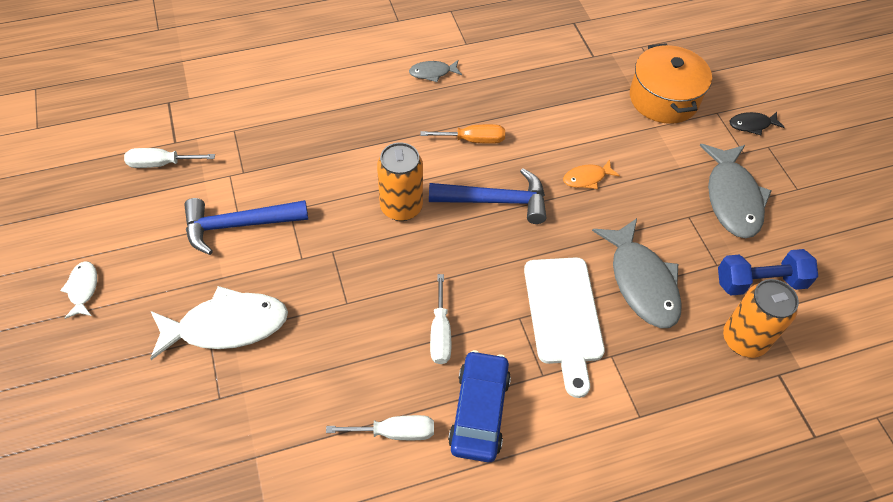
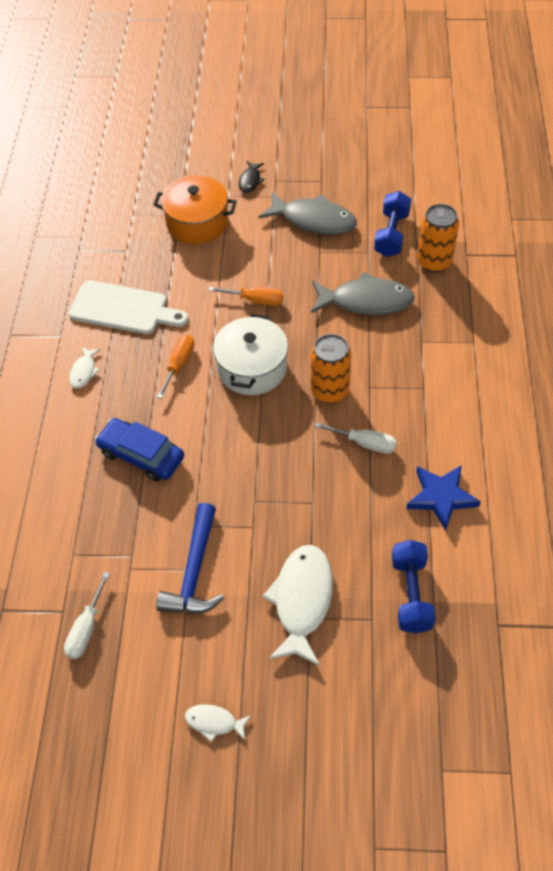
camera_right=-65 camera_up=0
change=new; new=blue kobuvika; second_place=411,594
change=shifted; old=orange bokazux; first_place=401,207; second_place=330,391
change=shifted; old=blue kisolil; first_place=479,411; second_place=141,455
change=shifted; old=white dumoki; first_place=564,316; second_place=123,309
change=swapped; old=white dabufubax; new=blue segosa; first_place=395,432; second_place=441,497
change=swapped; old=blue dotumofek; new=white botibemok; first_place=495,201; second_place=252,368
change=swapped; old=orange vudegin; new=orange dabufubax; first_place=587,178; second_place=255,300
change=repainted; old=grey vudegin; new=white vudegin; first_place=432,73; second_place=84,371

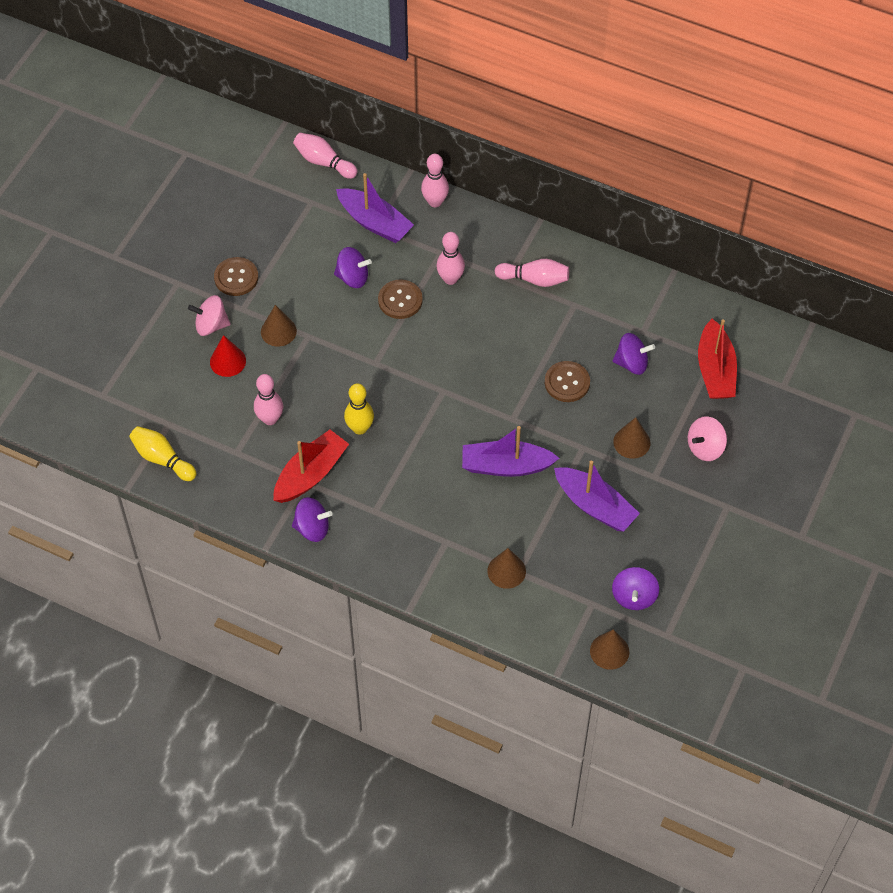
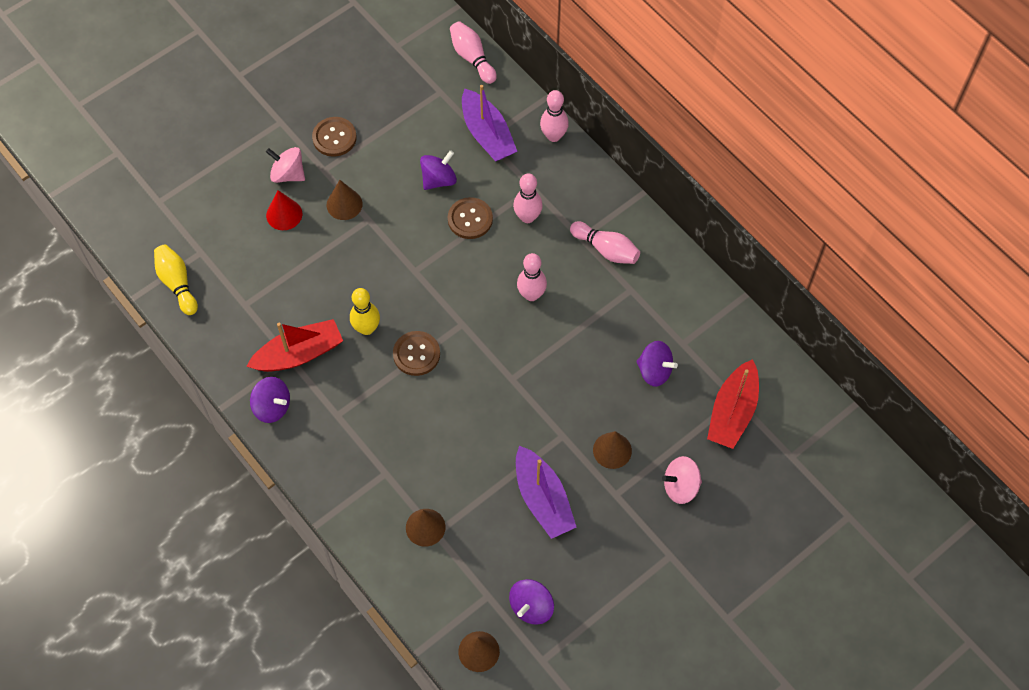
camera_right=25 camera_up=5
change=gone; old=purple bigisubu; first_place=506,466
change=shifted; old=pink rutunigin; first_place=270,419; second_place=531,294
change=shifted; old=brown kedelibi; first_place=567,382; second_place=416,354
change=rotated; old=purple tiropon; first_place=353,277; second_place=439,179; degrees=-75

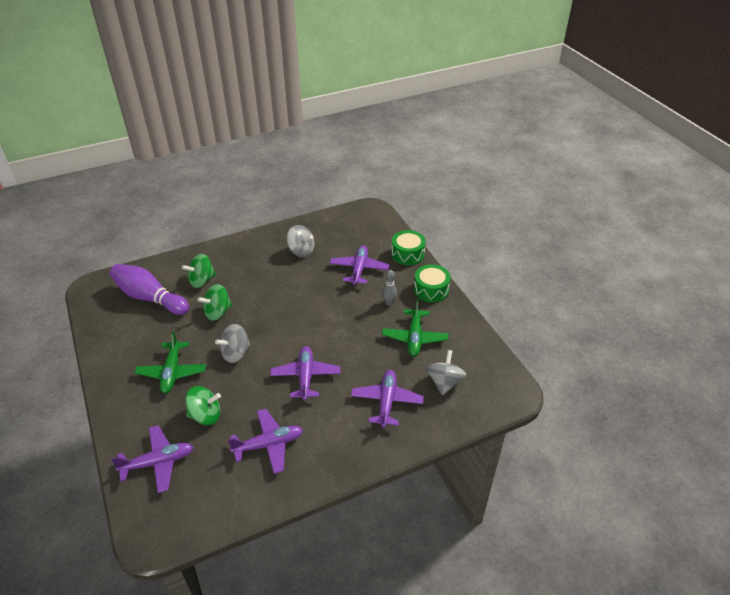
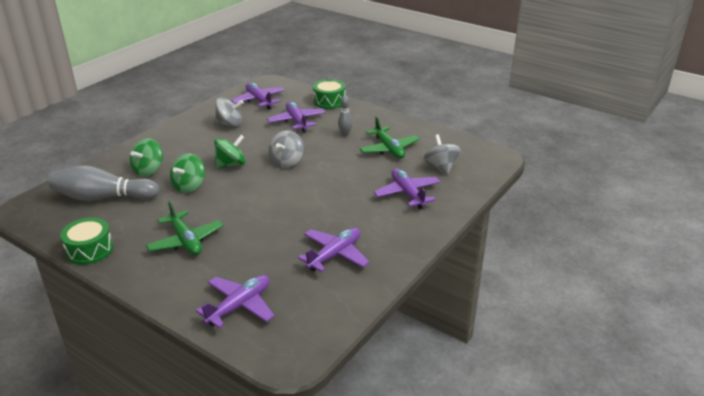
camera_right=-30 camera_up=-10
change=shifted; old=green tiropon; first_place=205,415; second_place=231,164
change=shifted; old=grey tiropon; first_place=235,353; second_place=287,162
change=shifted; old=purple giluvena; first_place=305,376; second_place=259,100
change=shifted; old=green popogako; first_place=431,290; second_place=90,250
change=repainted; old=purple rutunigin; new=grey rutunigin; first_place=150,298; second_place=103,197

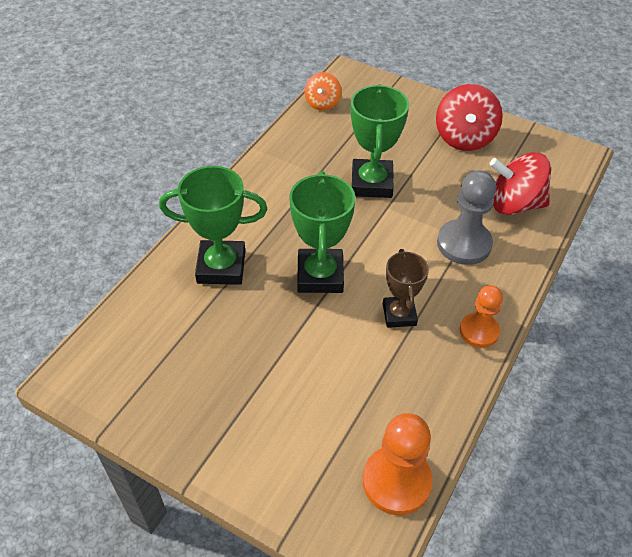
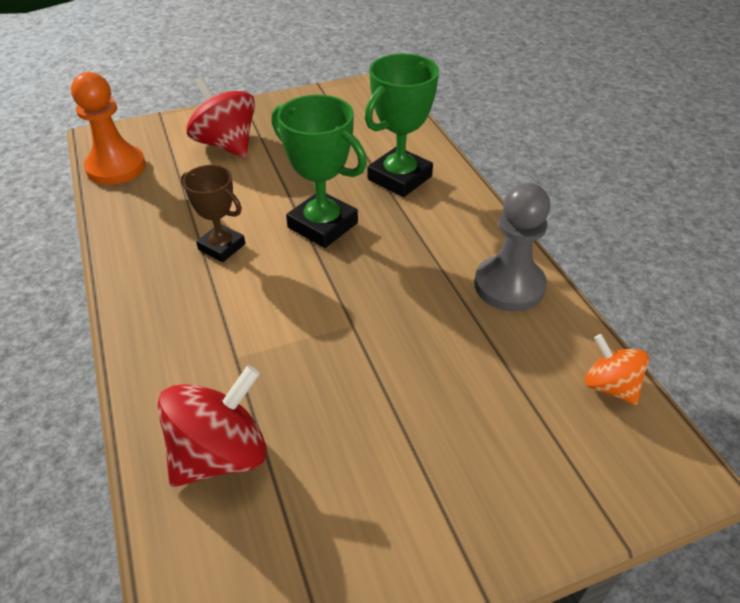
camera_right=130 camera_up=-5
change=gone; old=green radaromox; first_place=371,183
change=gone; old=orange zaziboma; first_place=479,331
change=shifted; old=red tiropon; first_place=464,138; second_place=226,144
change=shifted; old=grey zaziboma; first_place=464,244; second_place=509,286

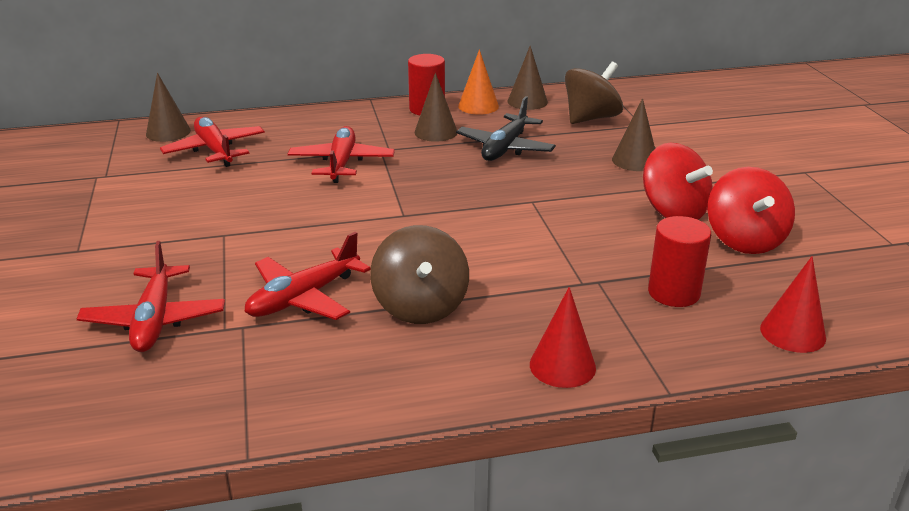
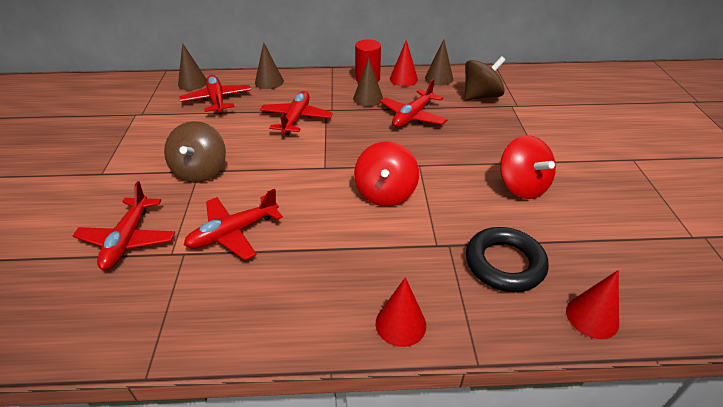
camera_right=10 camera_up=10
change=shifted; old=brown tiropon; first_place=420,306; second_place=200,171
change=shifted; old=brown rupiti; first_place=635,160; second_place=269,82
change=shifted; old=red tiropon; first_place=744,240; second_place=385,193
change=swapped; old=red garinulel; new=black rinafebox; first_place=673,293; second_place=504,263
change=repainted; old=black giluvena; new=red giluvena; first_place=505,148; second_place=412,116
change=repainted; old=orange rupiti; new=red rupiti; first_place=478,106; second_place=403,79

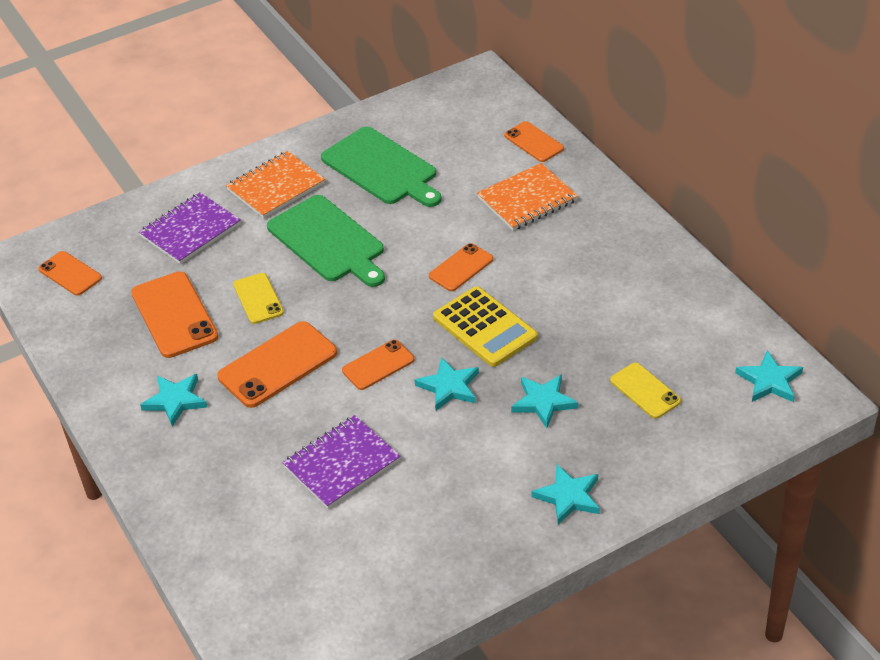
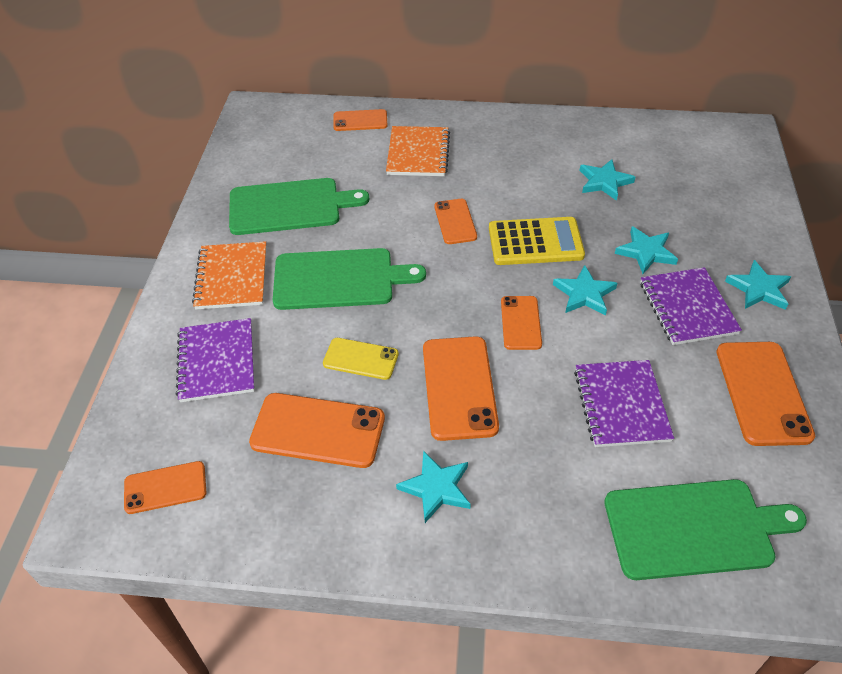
camera_right=-55 camera_up=5
change=gone; old=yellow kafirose; first_place=645,391
change=new; new=green dumoki; second_place=694,528
change=new; new=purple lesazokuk; second_place=687,308
change=new; new=orange kafirose; second_place=763,393
change=shifted; old=turquoise segosa; first_place=769,381; second_place=604,182

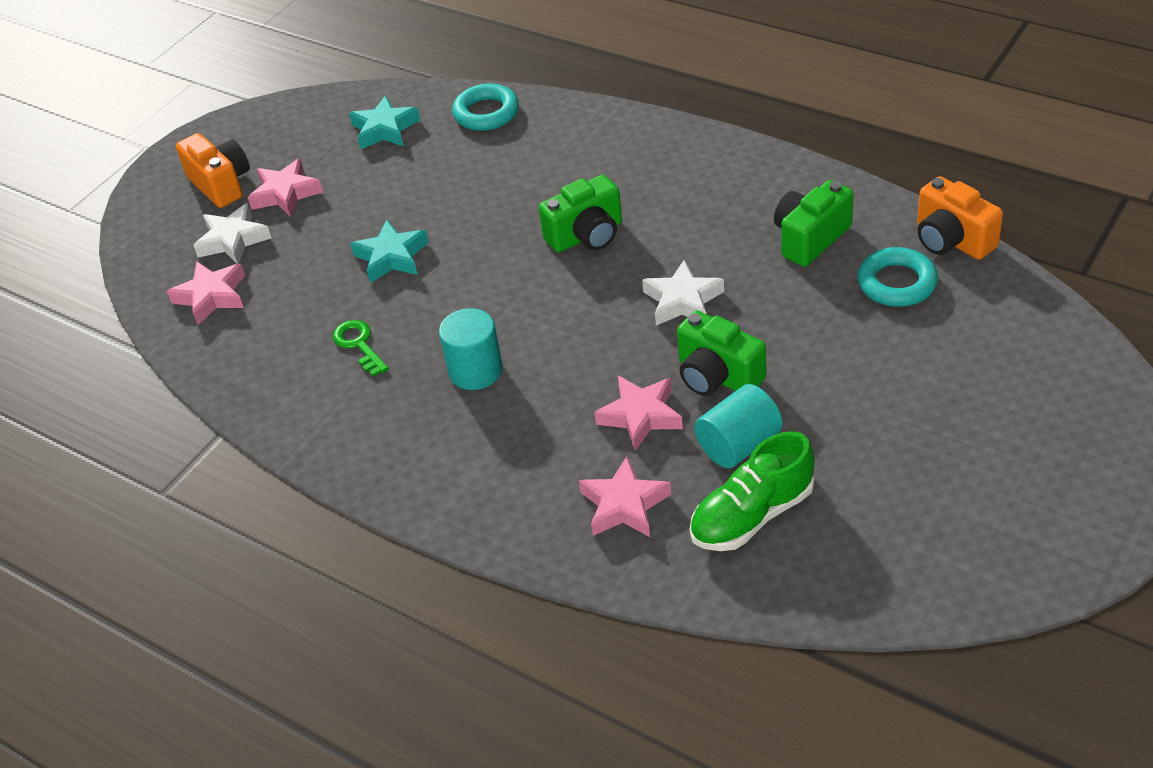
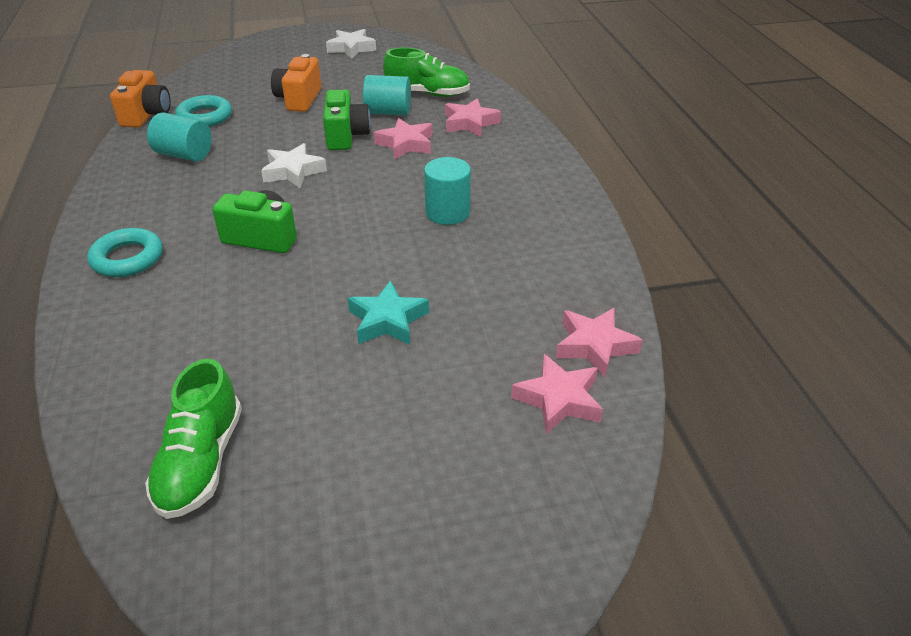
camera_right=-140 camera_up=-5
change=gone; old=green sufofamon; first_place=359,345
change=shifted; old=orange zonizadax; first_place=221,184; second_place=299,99
change=shifted; old=white segosa; first_place=233,240; second_place=351,48
change=shifted; old=pink segosa; first_place=285,193; second_place=595,346
change=shifted; old=turquoise rinafebox; first_place=486,113; second_place=127,258
change=swapped; old=turquoise segosa; new=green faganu; first_place=385,129; second_place=201,462
change=swapped; old=green zonizadax; new=turquoise garinulel; first_place=810,238; second_place=184,155

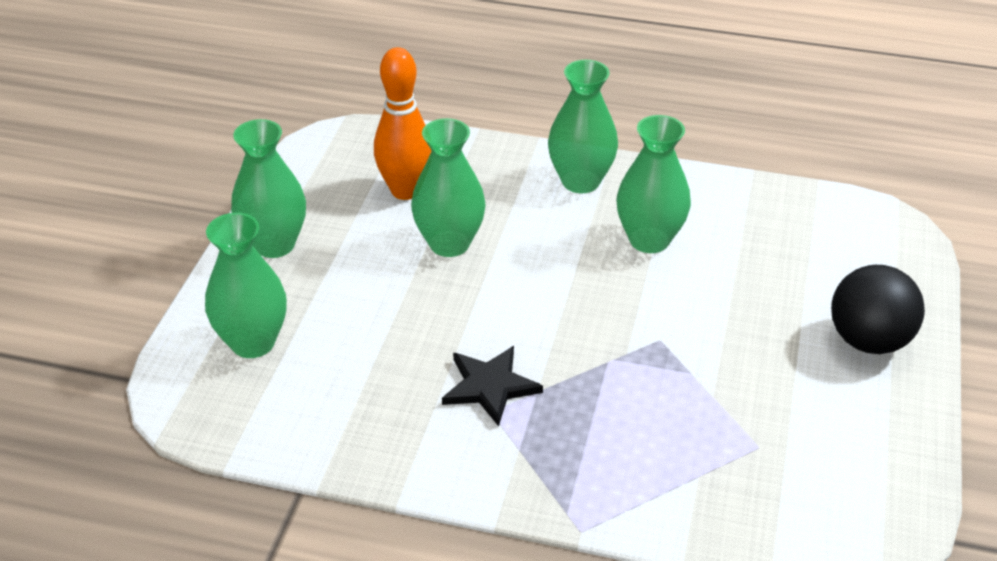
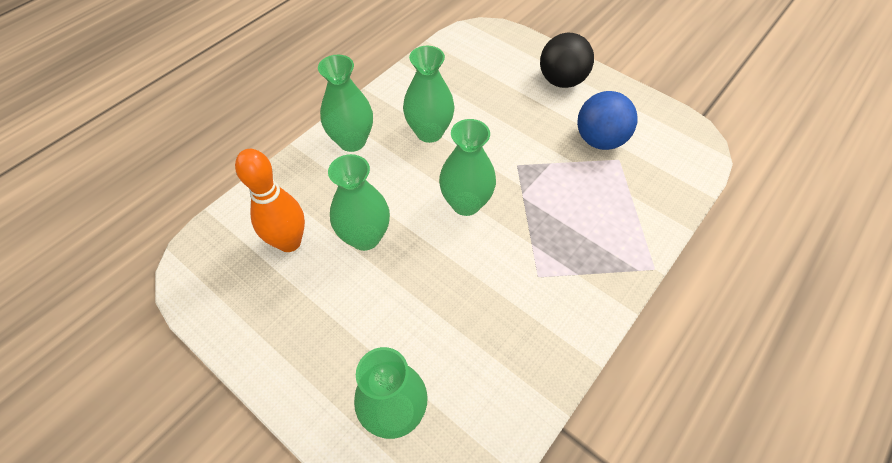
camera_right=-65 camera_up=15
change=gone; old=black segosa; first_place=490,386
change=new; new=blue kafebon; second_place=599,140
change=shifted; old=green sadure; first_place=274,244; second_place=466,203

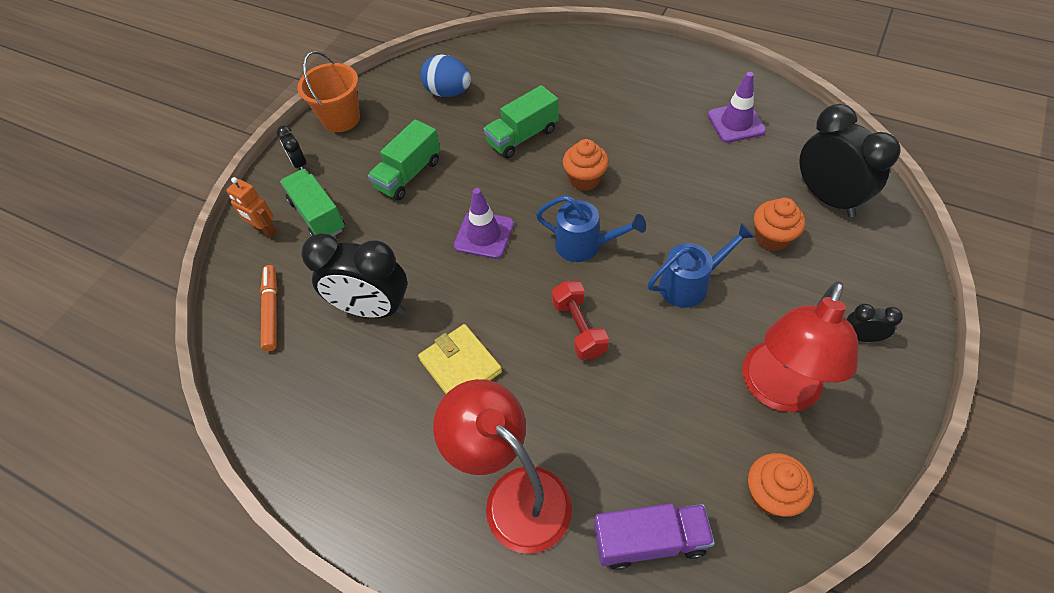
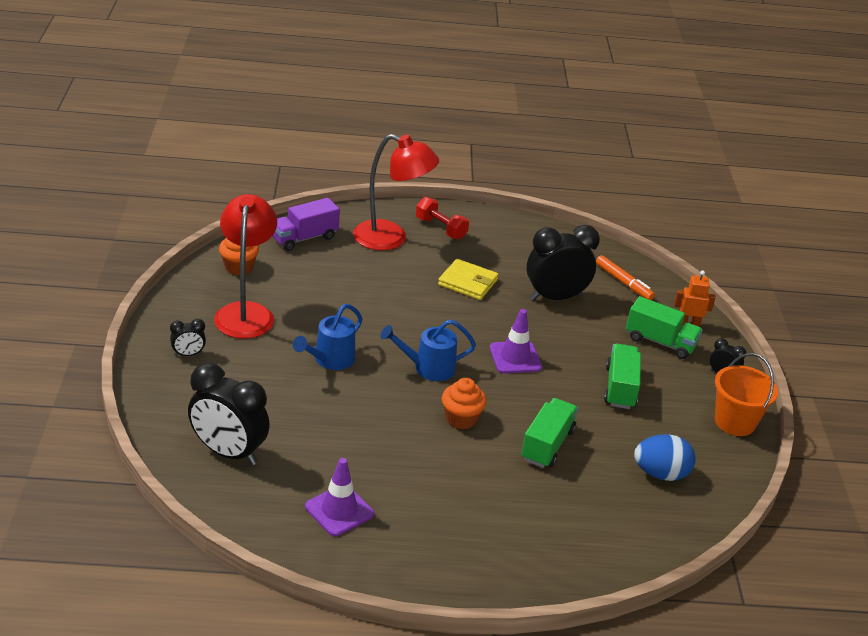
camera_right=145 camera_up=-20
change=gone; old=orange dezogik; first_place=771,238
change=shifted; old=red kobuvika; first_place=579,328; second_place=441,228

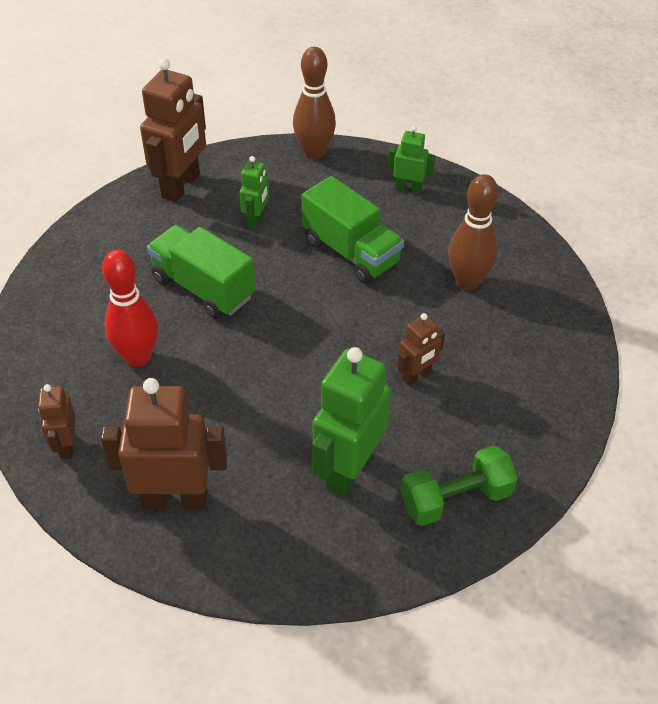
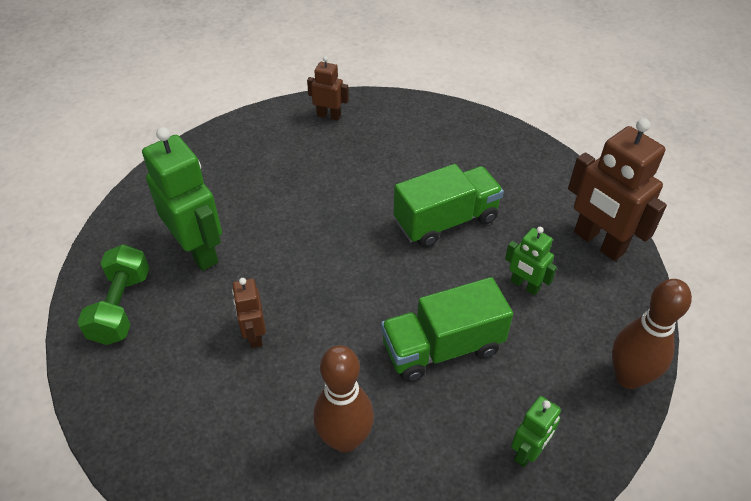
camera_right=115 camera_up=0
change=gone; old=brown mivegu; first_place=175,499
change=gone; old=red rutunigin; first_place=138,357

